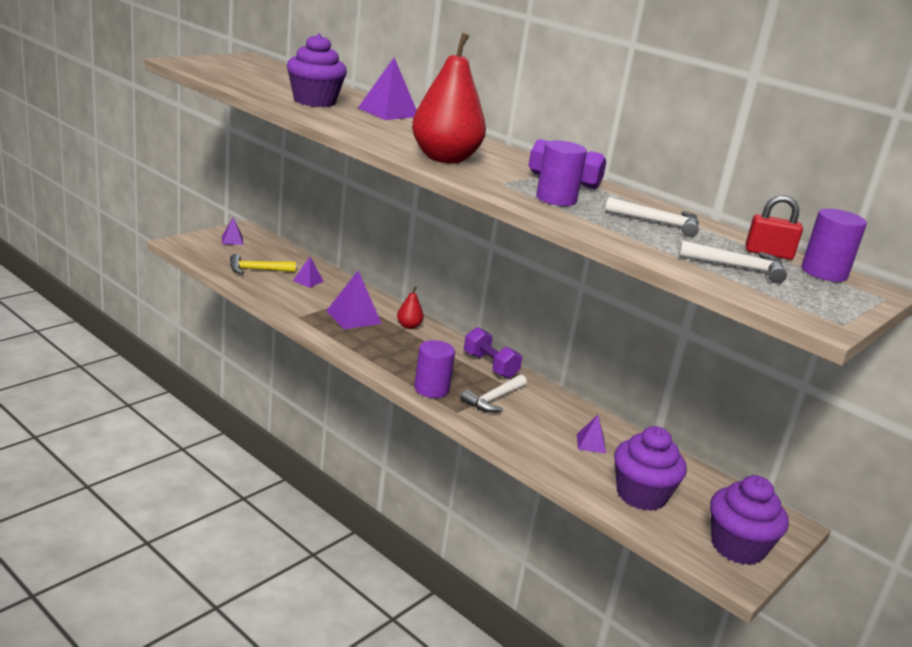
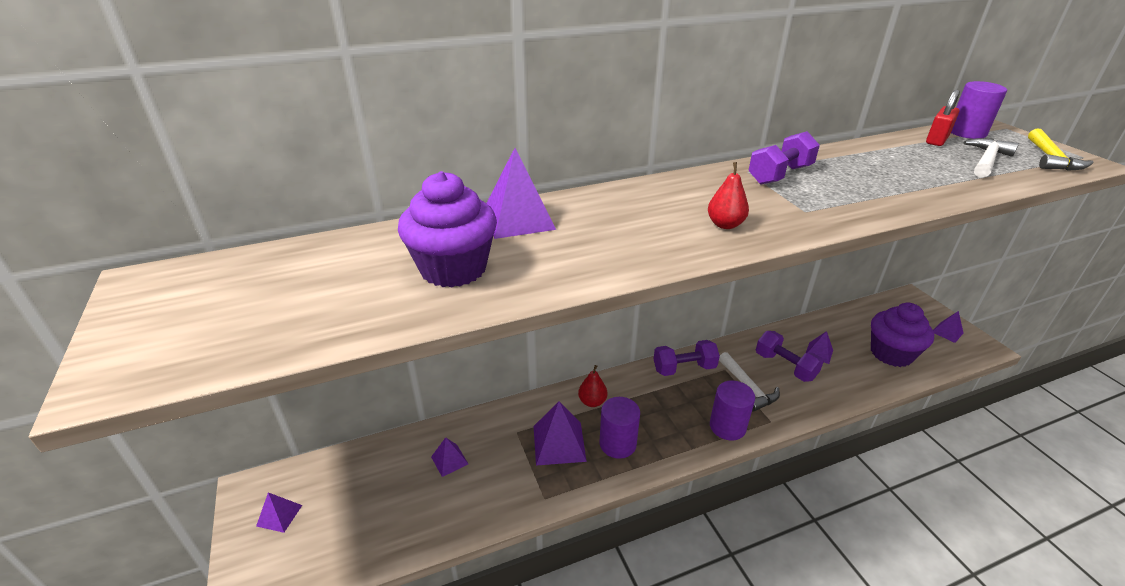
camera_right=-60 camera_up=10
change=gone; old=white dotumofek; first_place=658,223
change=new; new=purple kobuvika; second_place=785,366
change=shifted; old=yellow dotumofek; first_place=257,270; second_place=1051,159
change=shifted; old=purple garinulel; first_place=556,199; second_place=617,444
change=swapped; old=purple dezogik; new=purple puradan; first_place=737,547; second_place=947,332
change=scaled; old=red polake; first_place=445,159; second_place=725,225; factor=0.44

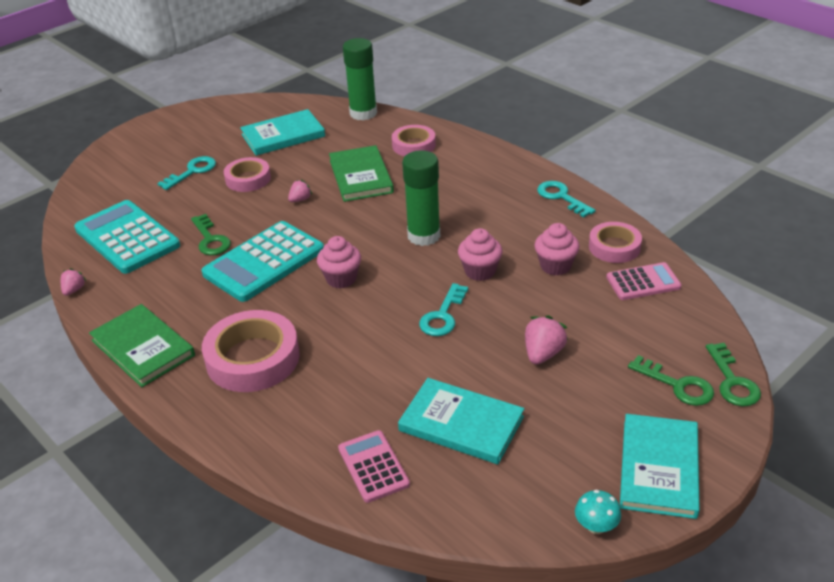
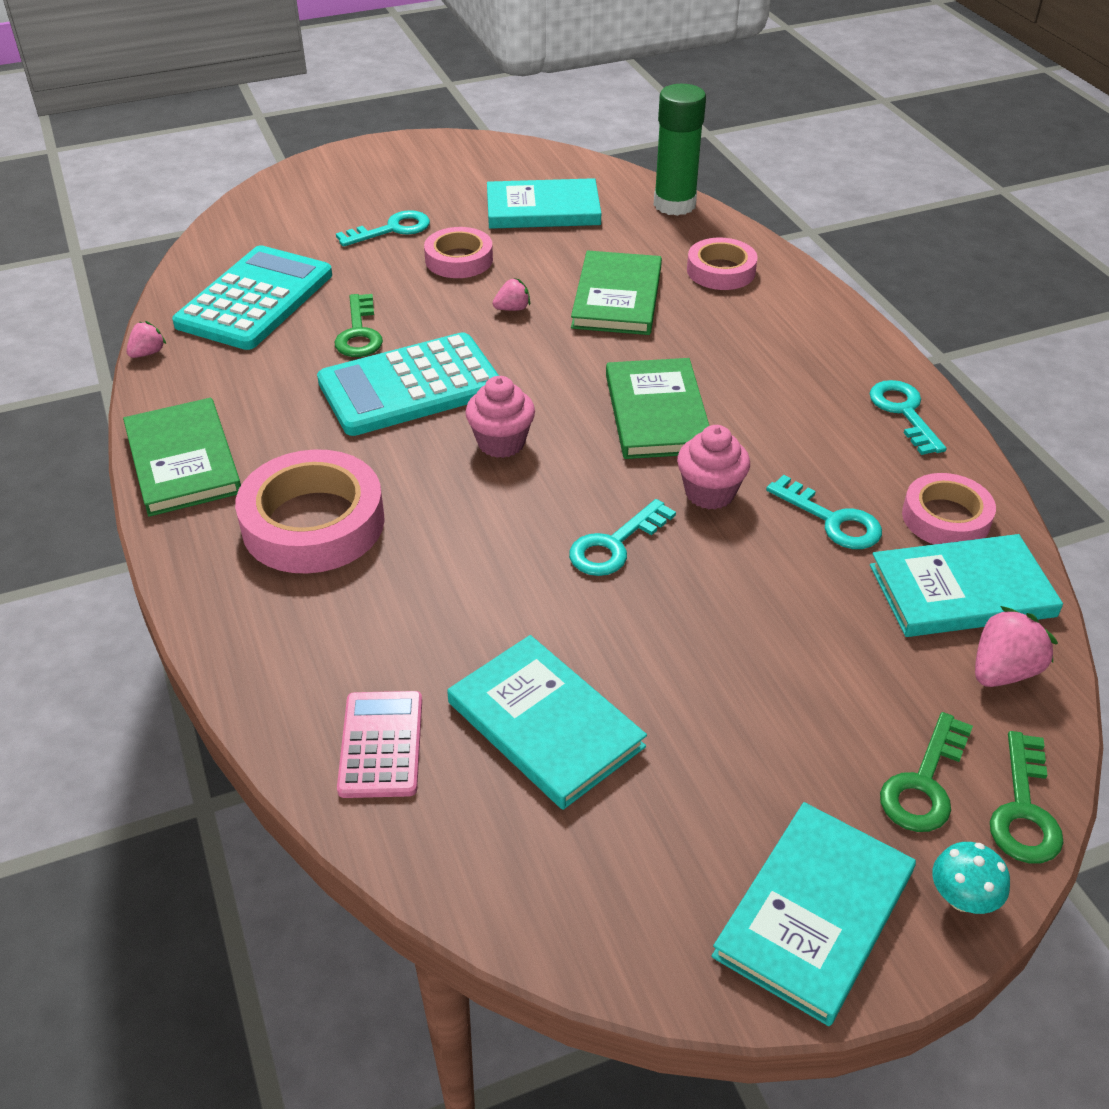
camera_right=20 camera_up=5
change=shifted; old=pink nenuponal; first_place=543,353; second_place=1003,671
change=shifted; old=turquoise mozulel; first_place=596,526; second_place=962,898
change=swapped; old=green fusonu; new=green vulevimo; first_place=424,236; second_place=657,413
change=swapped; old=pink dezogik; new=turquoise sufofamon; first_place=555,266; second_place=832,520
change=swapped; old=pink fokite; new=turquoise vulevimo; first_place=643,282; second_place=961,591
change=rotated; old=turquoise fokite; first_place=127,237; second_place=255,299; degrees=45
change=rotated; old=green sufofamon; first_place=677,385; second_place=924,783; degrees=60

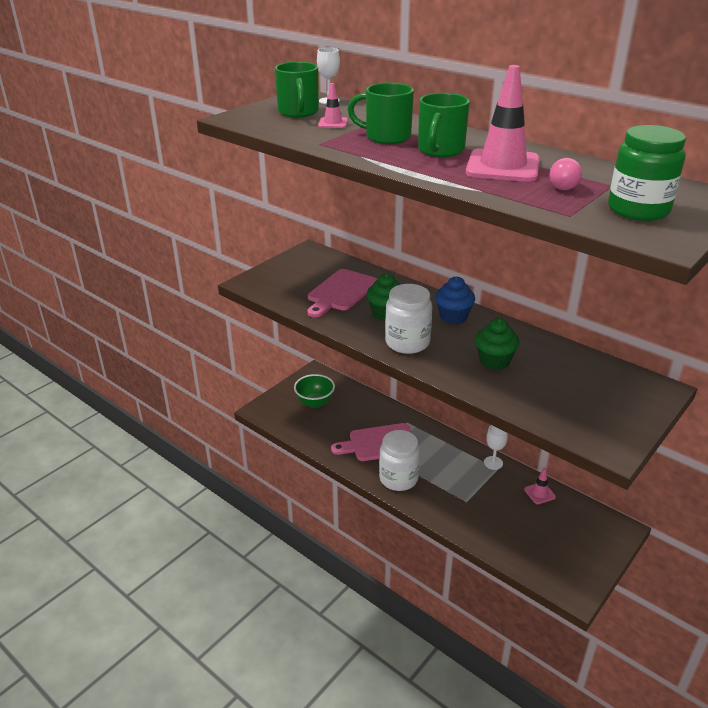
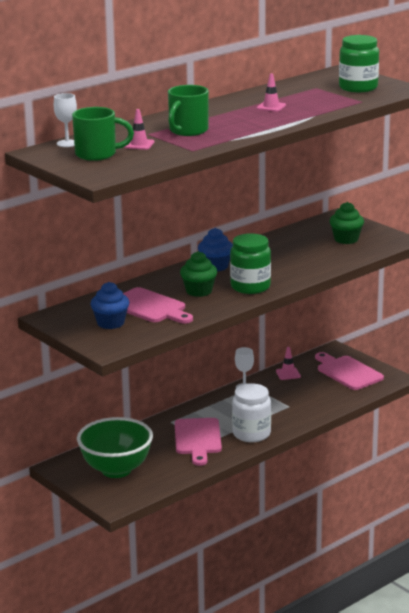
camera_right=-80 camera_up=-10
change=gone; old=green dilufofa; first_place=440,150
change=gone; old=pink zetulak; first_place=563,185
change=new; new=blue dezogik; second_place=110,323
change=new; new=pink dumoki; second_place=347,372
change=shifted; old=green dezogik; first_place=494,361; second_place=346,239
change=repainted; old=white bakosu; new=green bakosu; first_place=407,342; second_place=250,287
change=scaled; old=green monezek; first_place=315,403; second_place=116,470; factor=1.61
change=scaled; old=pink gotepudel; first_place=502,166; second_place=271,107; factor=0.47

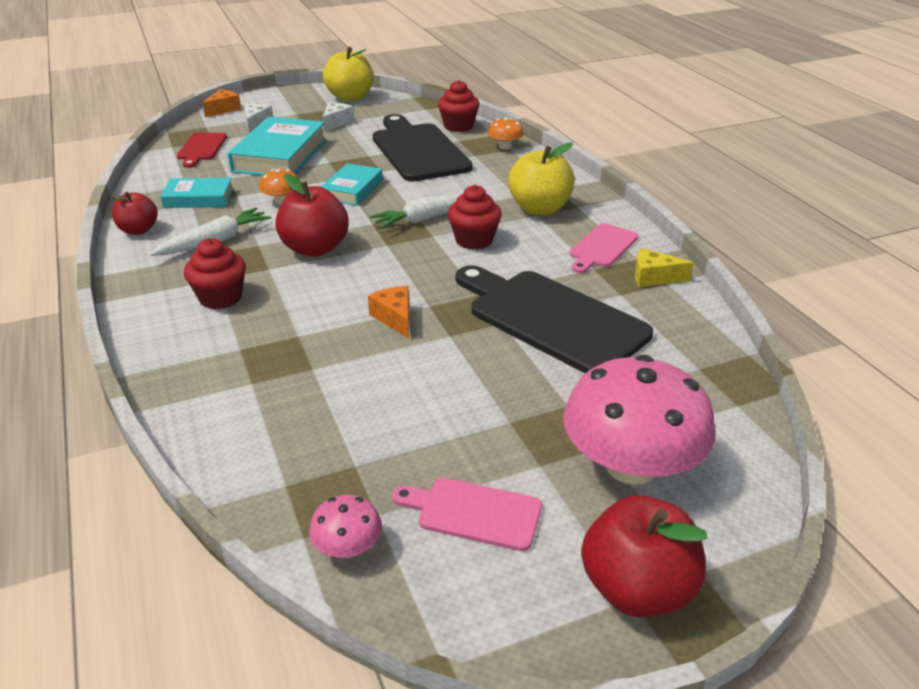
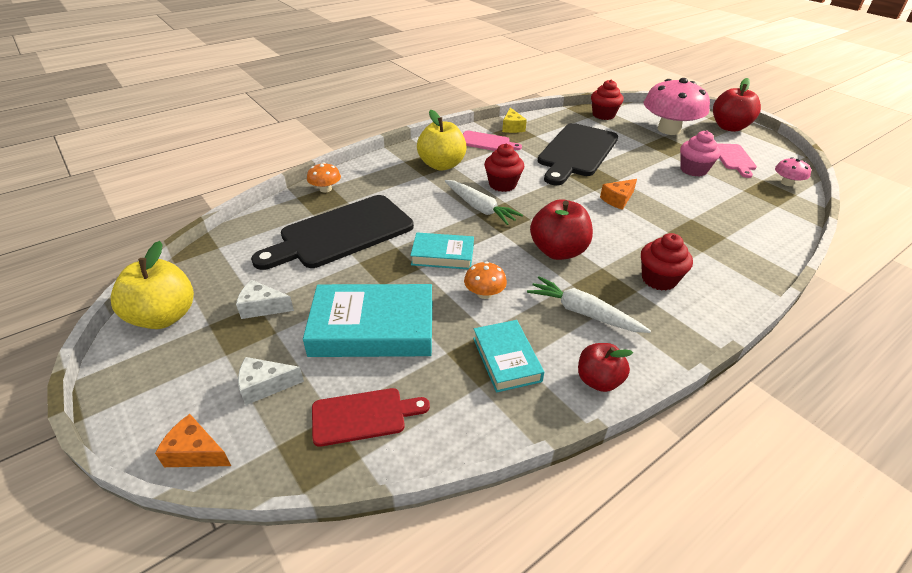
camera_right=-105 camera_up=5
change=new; new=pink dezogik; second_place=693,170
change=shifted; old=red dezogik; first_place=458,126; second_place=603,115

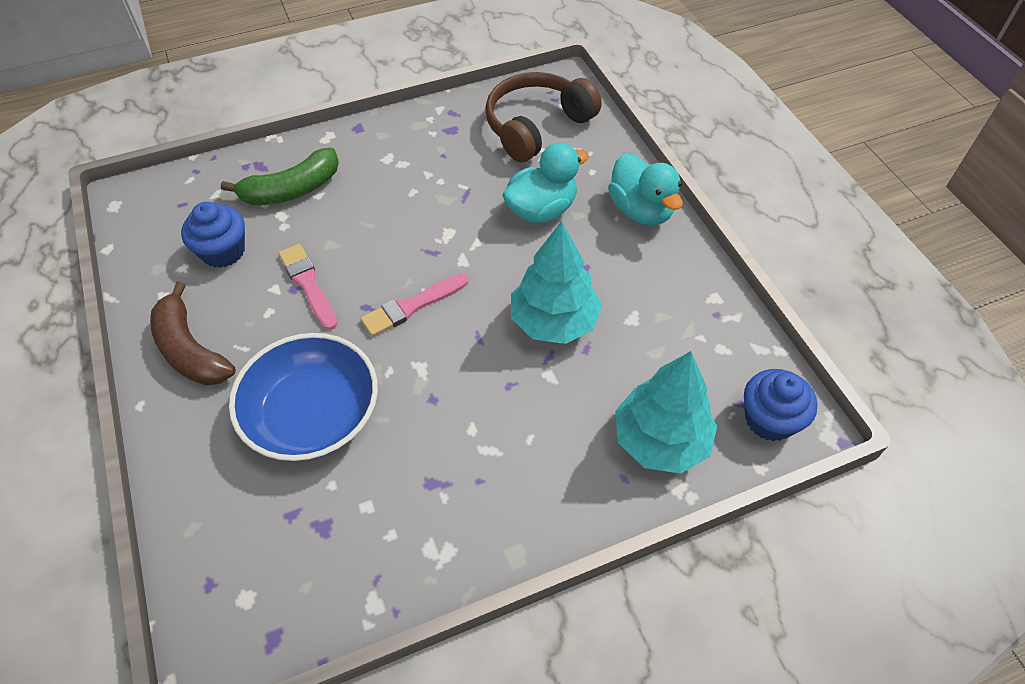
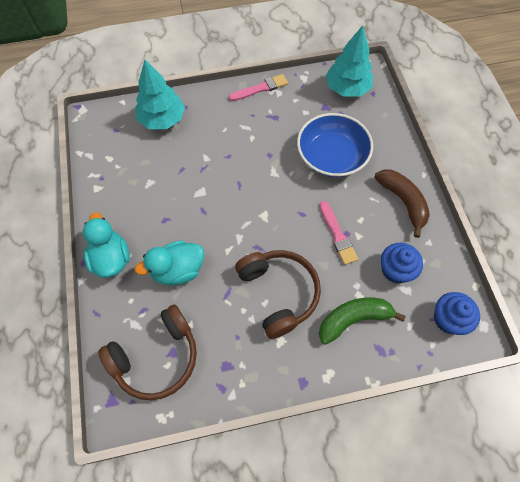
camera_right=-170 camera_up=10
change=new; new=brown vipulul; second_place=279,293
change=shifted; old=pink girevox; first_place=412,306; second_place=260,88
change=shifted; old=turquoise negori; first_place=554,321; second_place=347,88
change=shifted; old=blue dezogik; first_place=769,419; second_place=448,319

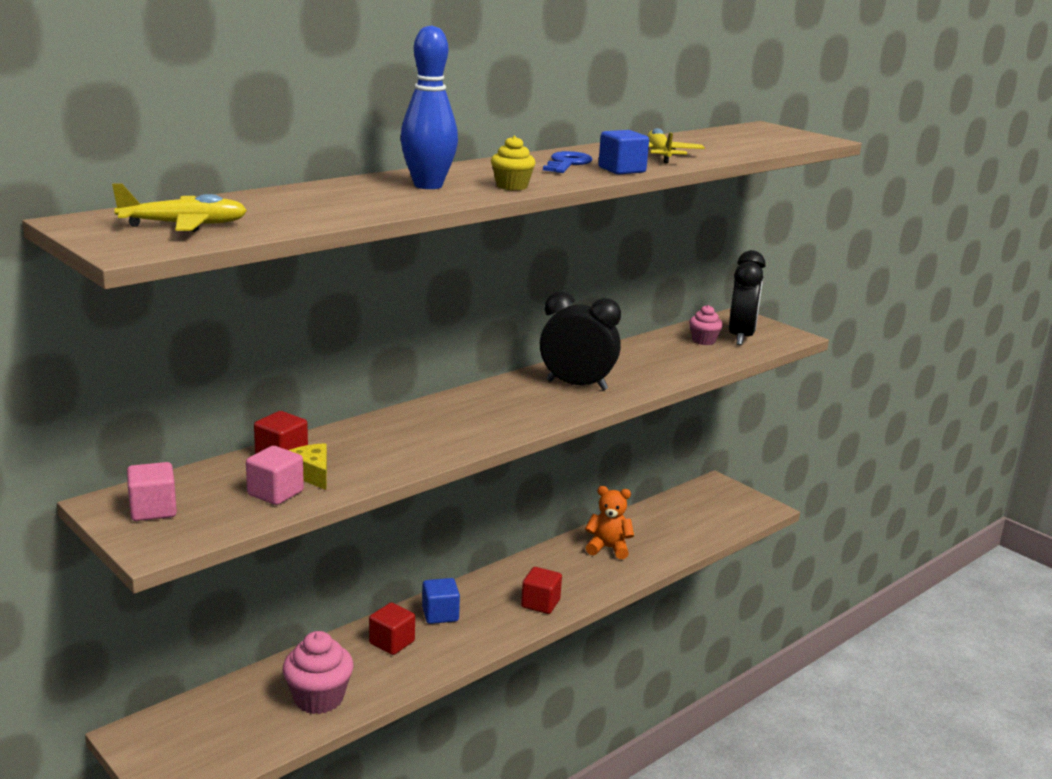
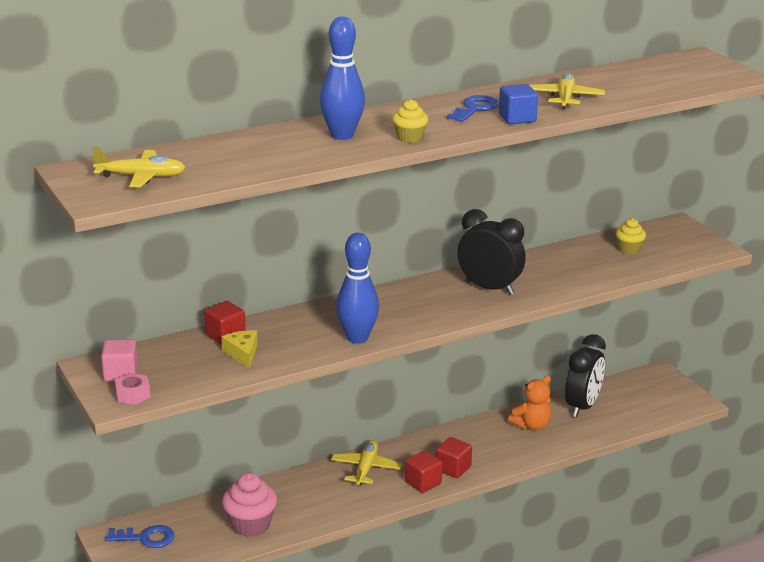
camera_right=15 camera_up=5
change=gone; old=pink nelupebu; first_place=275,493
change=new; new=blue sufofamon; second_place=145,538
change=new; new=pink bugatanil; second_place=133,394
change=new; new=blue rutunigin; second_place=357,338
change=shifted; old=red nelupebu; first_place=392,642; second_place=423,482
change=shifted; old=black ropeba; first_place=741,337; second_place=582,406
change=swapped; old=blue nelupebu; new=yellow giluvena; first_place=440,614; second_place=366,468
change=repainted; old=pink dezogik; new=yellow dezogik; first_place=703,341; second_place=629,249
change=rotated; old=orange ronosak; first_place=608,548; second_place=531,425; degrees=120

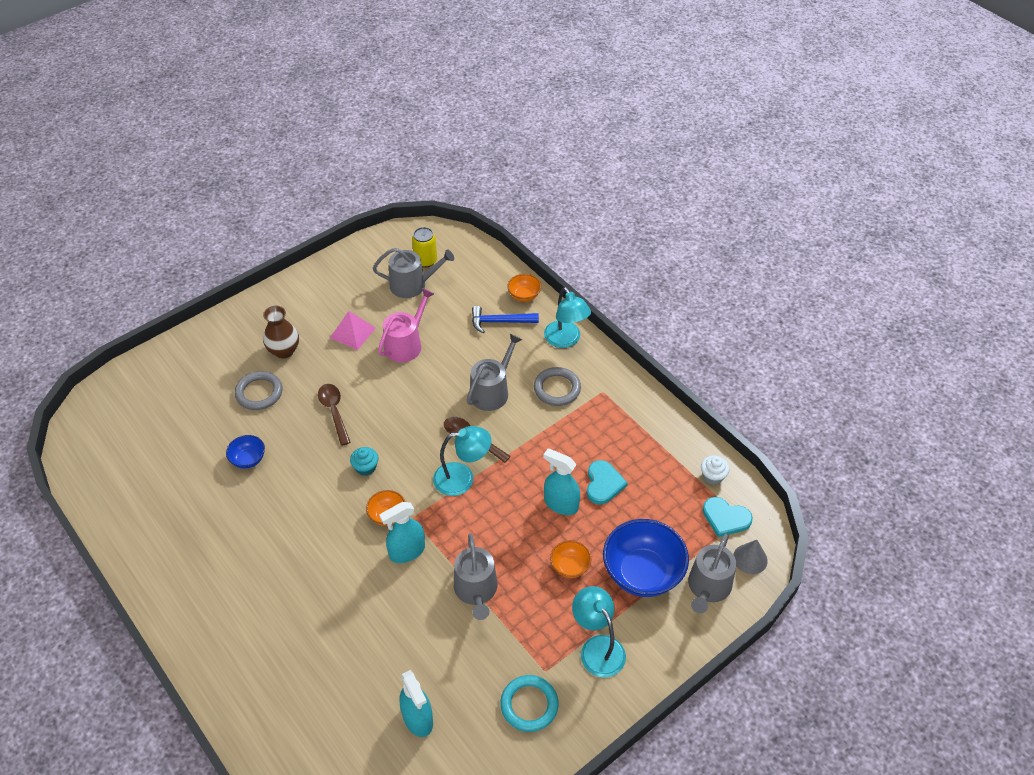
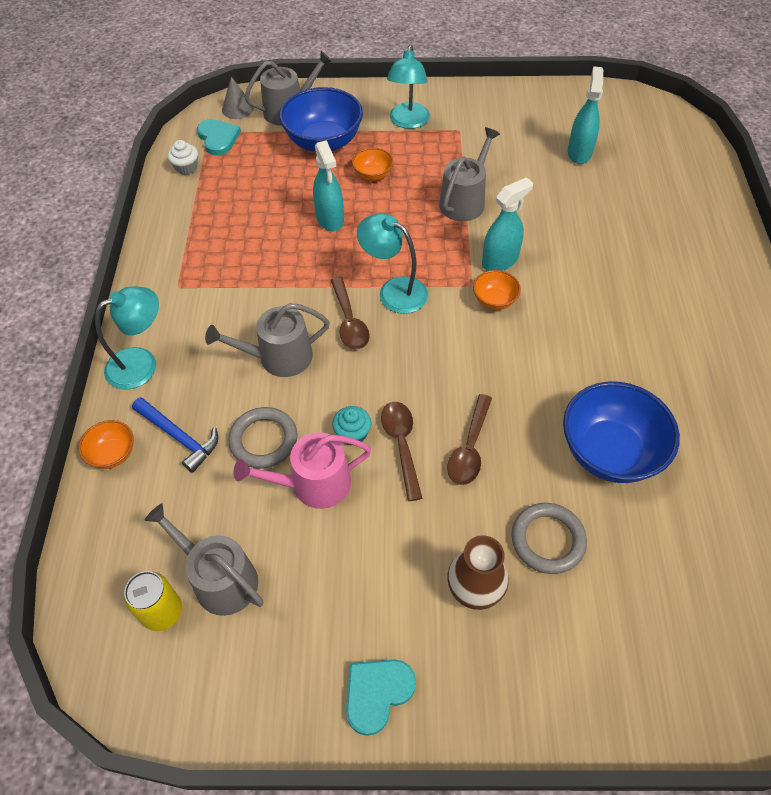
camera_right=-140 camera_up=5
change=gone; old=pink puradan; first_place=353,333
change=gone; old=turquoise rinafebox; first_place=529,705
change=new; new=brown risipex; second_place=401,445
change=shifted; old=turquoise dezogik; first_place=365,467; second_place=352,434
change=shifted; old=grey rinafebox; first_place=557,389; second_place=264,440
change=shifted; old=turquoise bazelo; first_place=603,484; second_place=377,693
change=rotated; old=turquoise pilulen; first_place=407,551; second_place=500,261; degrees=-45
change=rotated; old=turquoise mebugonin; first_place=565,340; second_place=142,363; degrees=45
change=scaled; old=blue monezek; first_place=248,459; second_place=609,452; factor=2.04

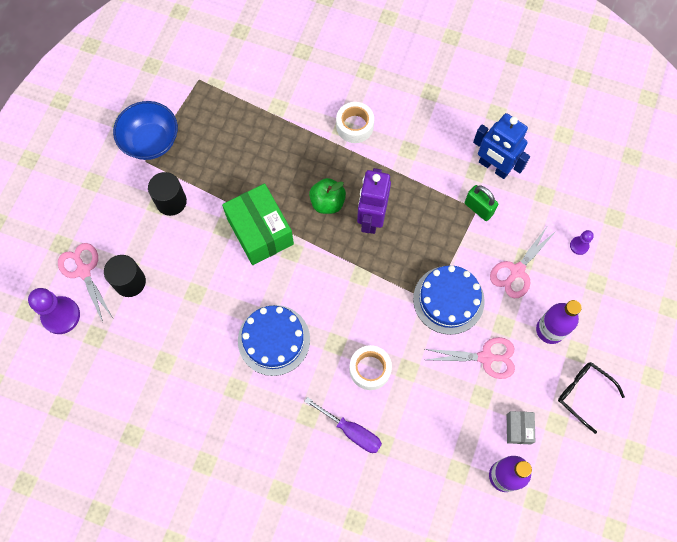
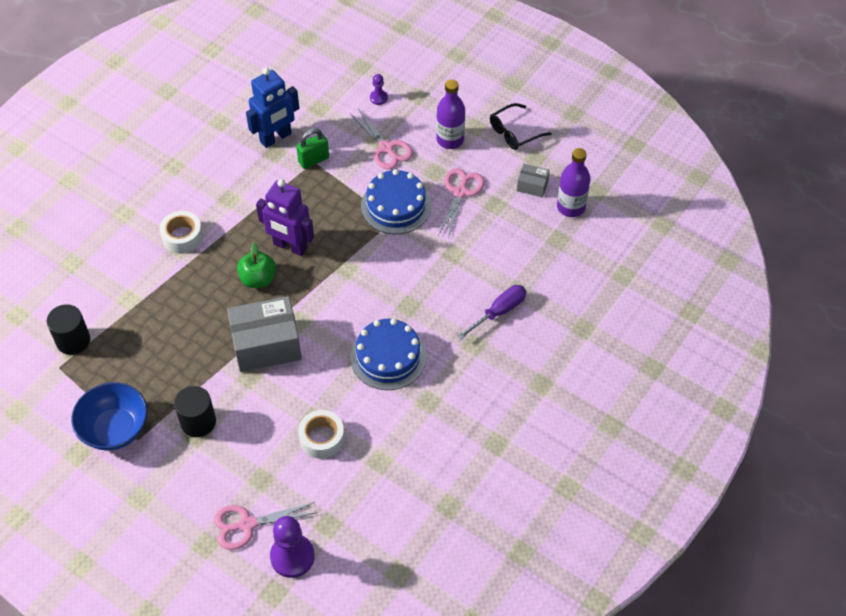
camera_right=-75 camera_up=-15
change=shifted; old=black garinulel; first_place=130,282; second_place=73,340
change=shifted; old=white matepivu; first_place=370,369; second_place=322,438
change=repainted; old=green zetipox; new=grey zetipox; first_place=260,231; second_place=266,345

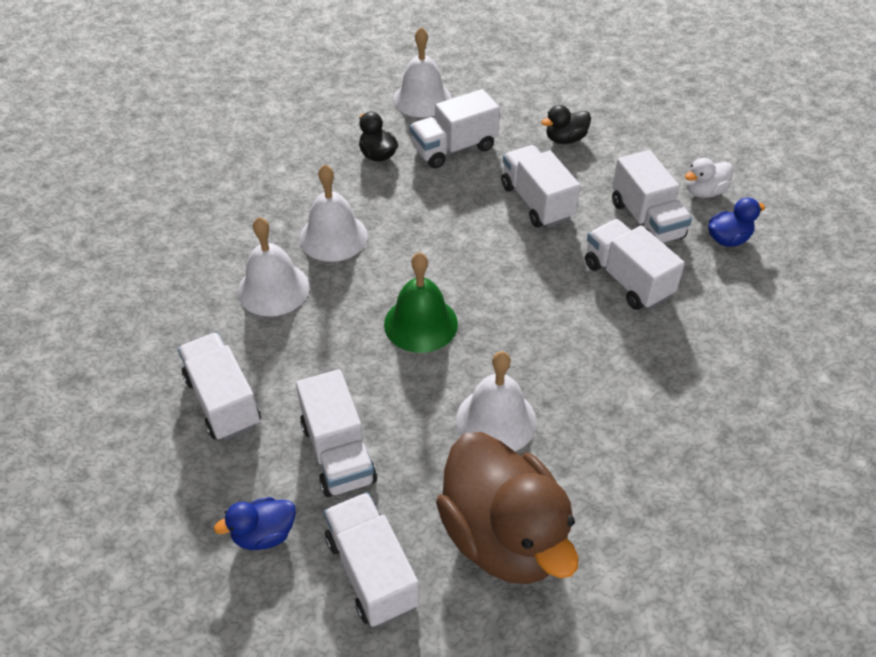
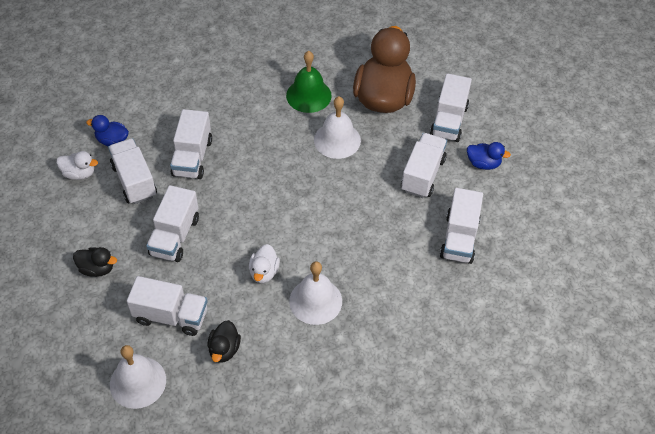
camera_right=-140 camera_up=5
change=gone; old=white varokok; first_place=273,289
change=new; new=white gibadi; second_place=264,272
change=shifted; old=green varokok; first_place=421,323; second_place=308,95
change=rotated; old=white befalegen; first_place=646,220; second_place=134,181; degrees=-45

